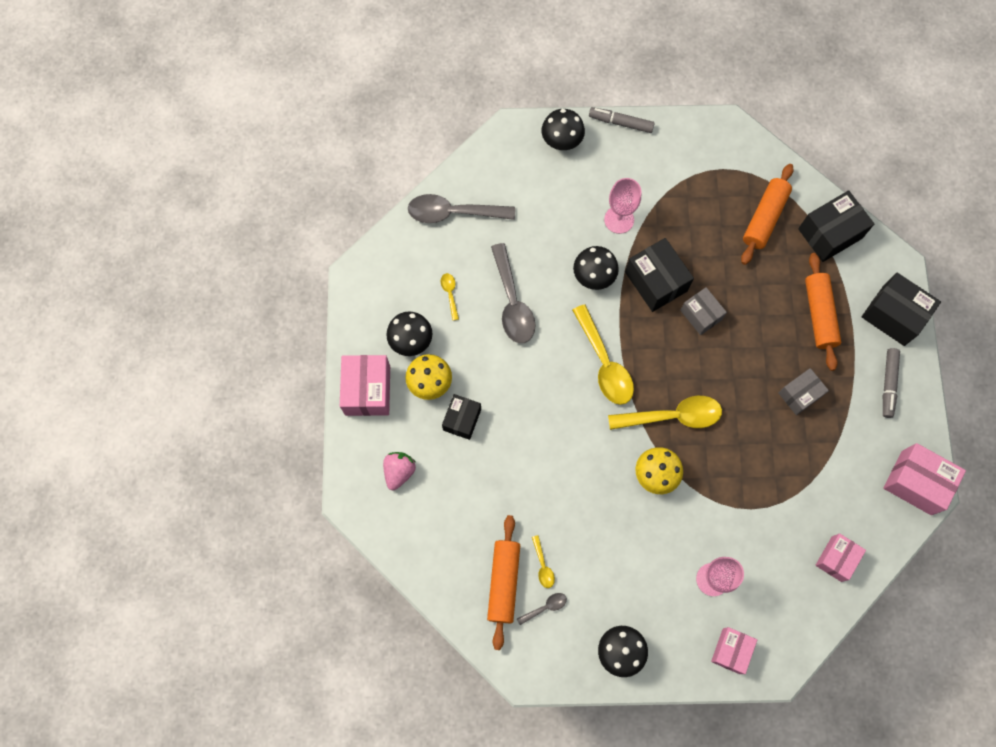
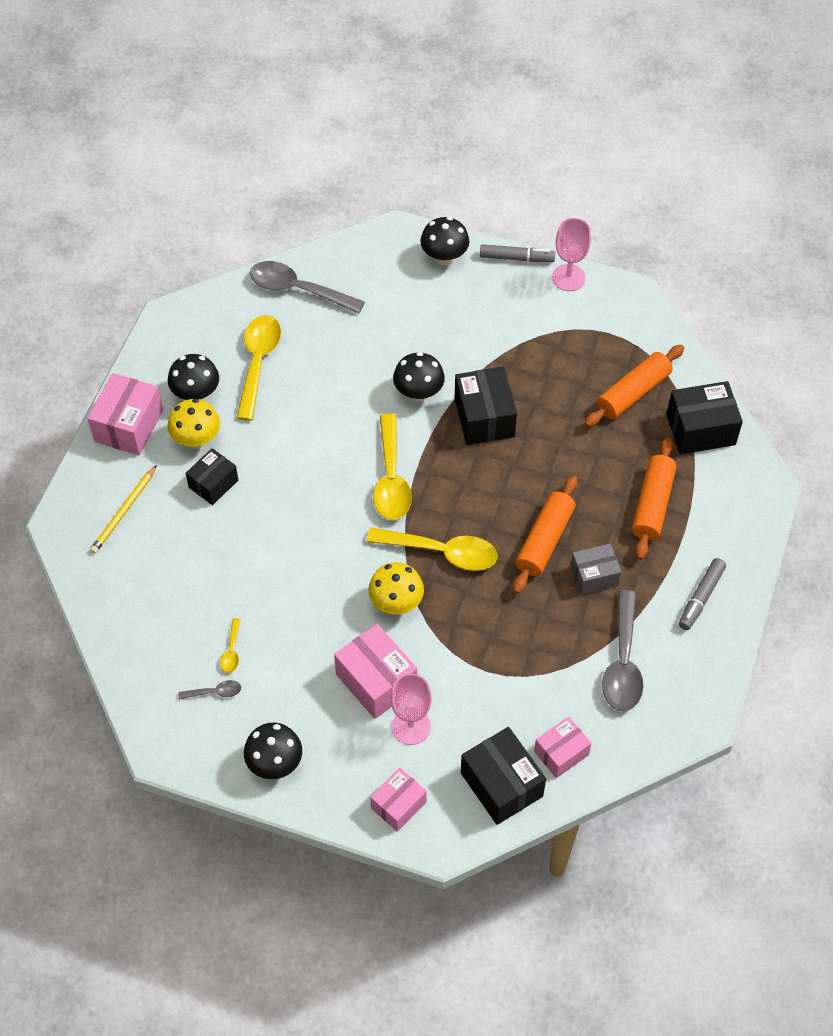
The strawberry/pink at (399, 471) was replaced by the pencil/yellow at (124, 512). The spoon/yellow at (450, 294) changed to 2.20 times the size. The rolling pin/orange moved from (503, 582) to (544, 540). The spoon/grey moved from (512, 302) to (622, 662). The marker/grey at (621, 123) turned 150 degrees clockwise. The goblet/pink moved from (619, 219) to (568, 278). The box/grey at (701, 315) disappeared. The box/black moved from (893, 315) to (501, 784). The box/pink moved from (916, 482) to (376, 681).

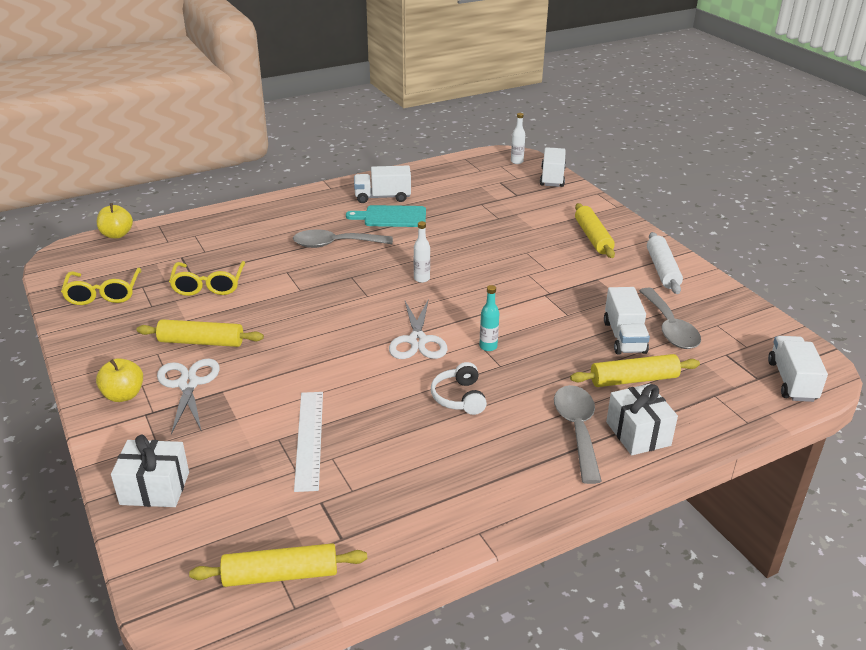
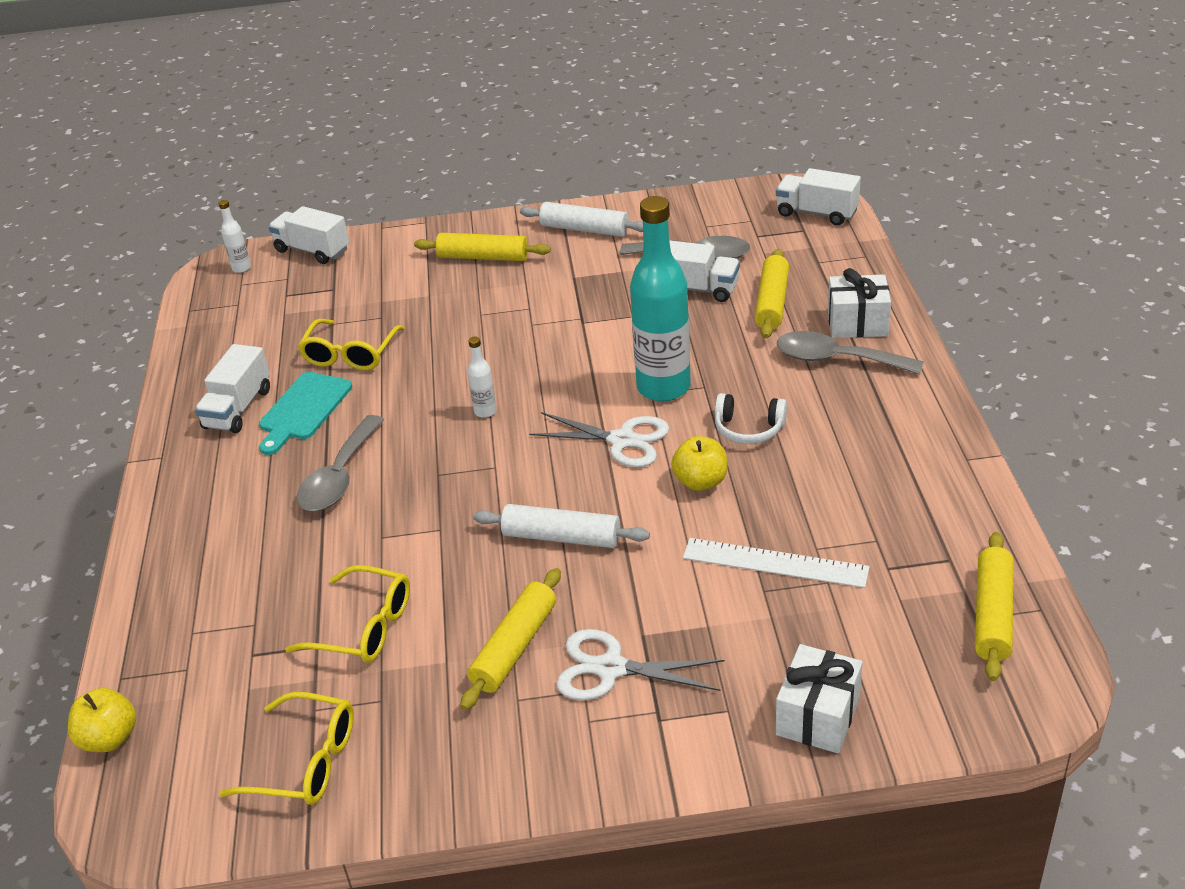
The apple/yellow moved from (123, 395) to (700, 481). The bottle/turquoise at (488, 346) changed to 2.39 times the size. The glasses/yellow at (350, 354) appeared. The rolling pin/white at (561, 537) appeared.

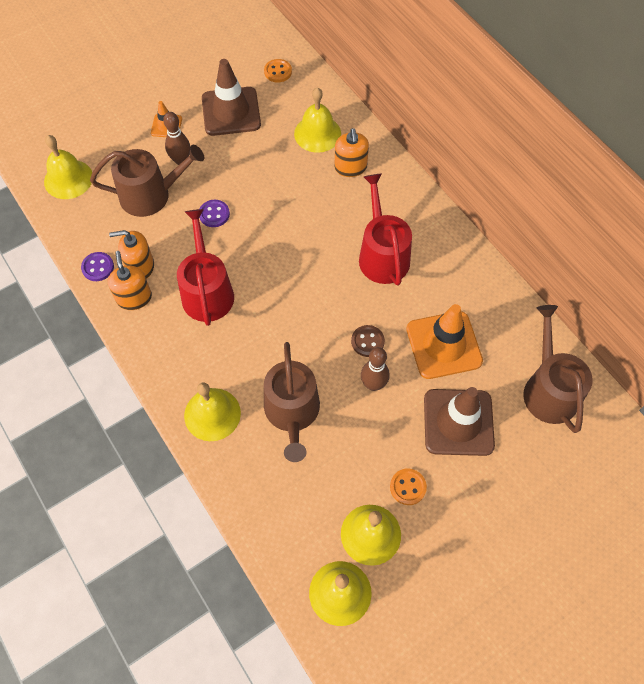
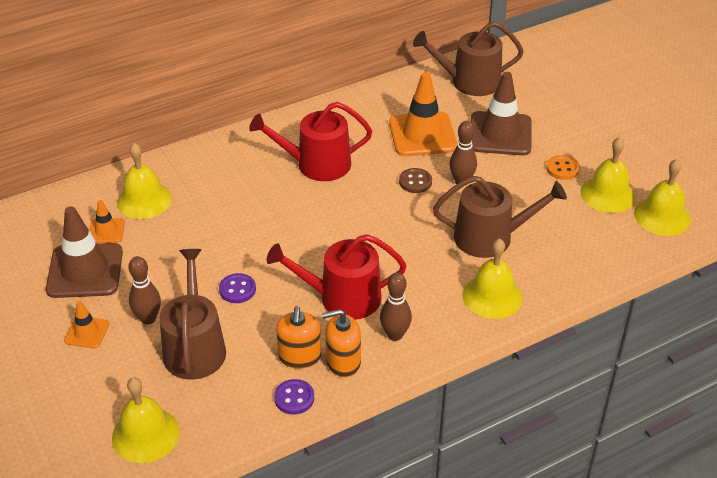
The button/orange at (278, 72) disappeared. The soap dispenser/orange at (350, 167) disappeared. The traffic cone/orange at (106, 231) appeared. The bowling pin/brown at (395, 335) appeared.

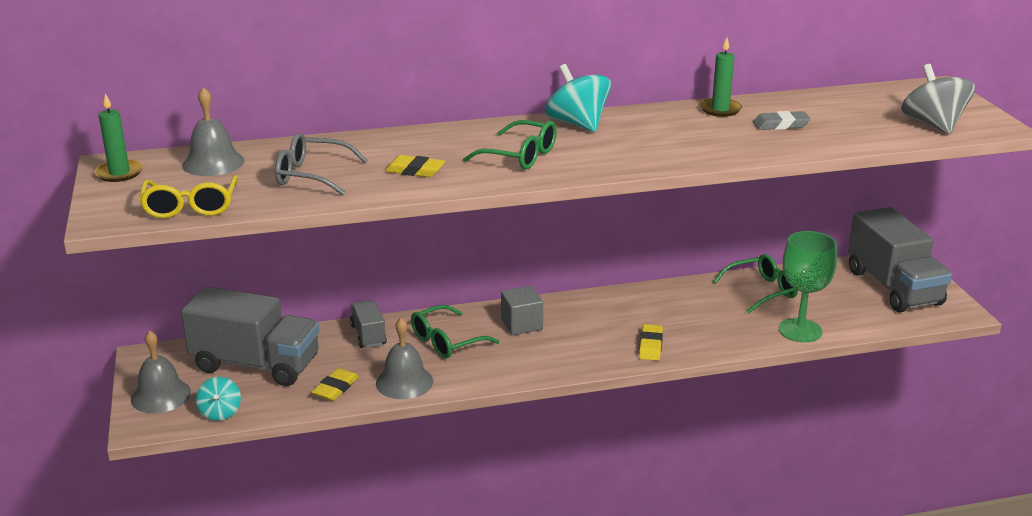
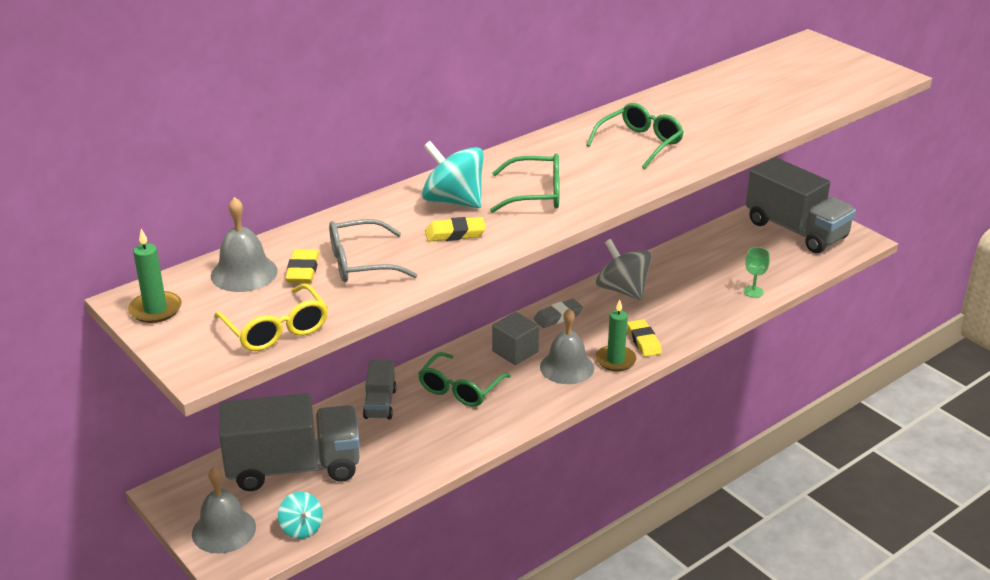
The eraser/yellow moved from (336, 388) to (303, 270). The truck/grey at (368, 335) turned 135 degrees counterclockwise. The bell/grey moved from (404, 382) to (567, 367). The spinning top/turquoise moved from (577, 124) to (453, 201). The candle/green moved from (720, 109) to (615, 360). The glasses/green moved from (762, 291) to (640, 143). The eraser/grey moved from (780, 125) to (558, 316). The goblet/green at (800, 330) changed to 0.49 times the size. The spinning top/grey moved from (933, 125) to (622, 290).

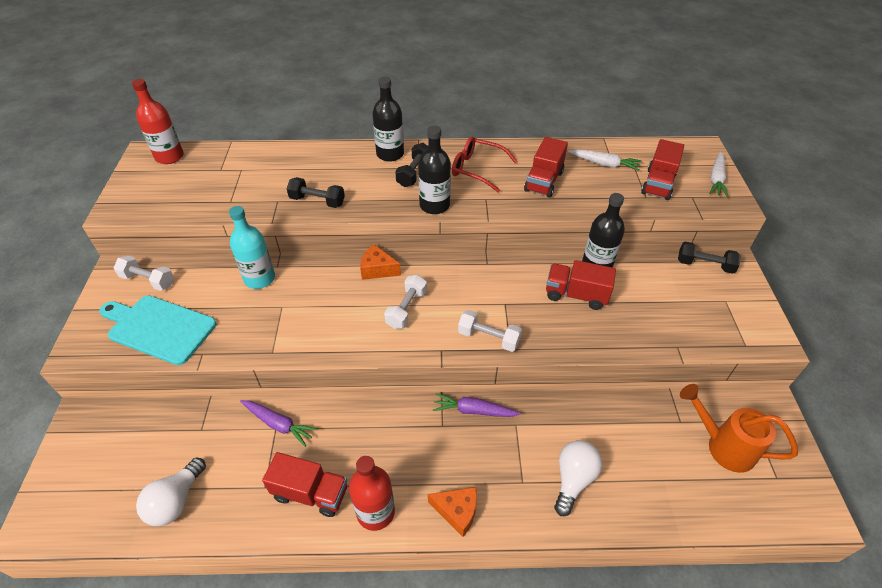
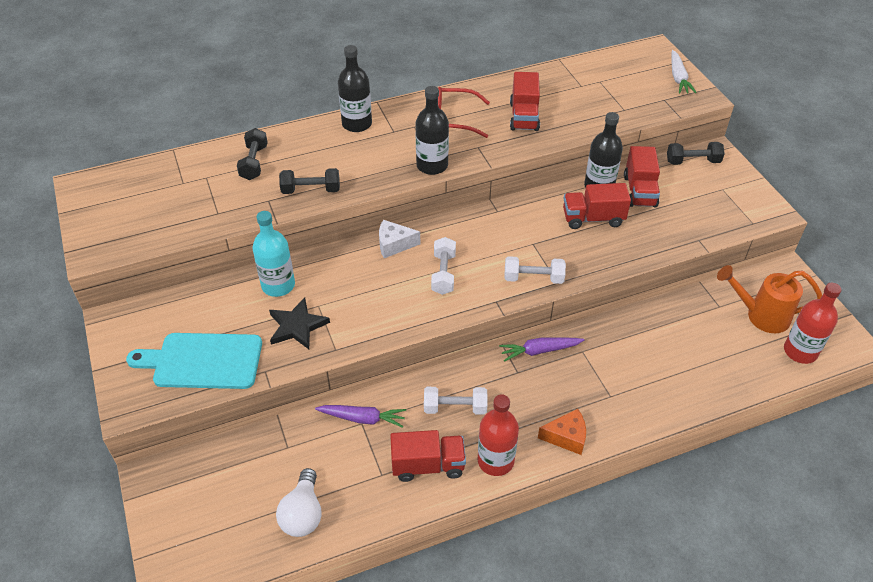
The dumbbell/white moved from (148, 280) to (455, 408). The bottle/red moved from (169, 157) to (800, 351). The cheese/orange at (377, 269) became the cheese/white at (394, 244). The dumbbell/black moved from (414, 173) to (254, 163). The light bulb/white at (573, 479) disappeared. The carrot/white at (604, 164) disappeared. The truck/red moved from (658, 184) to (640, 191). The star/black at (297, 326) appeared.

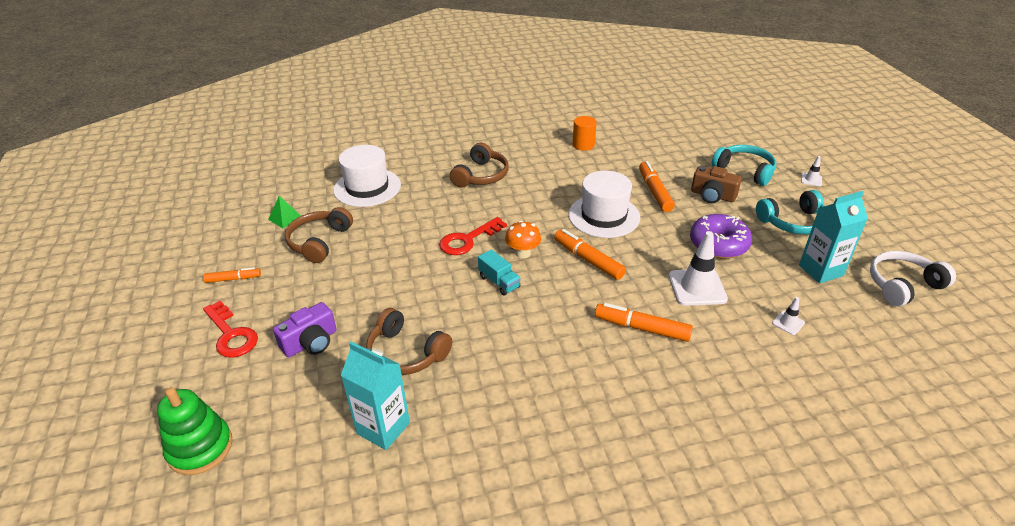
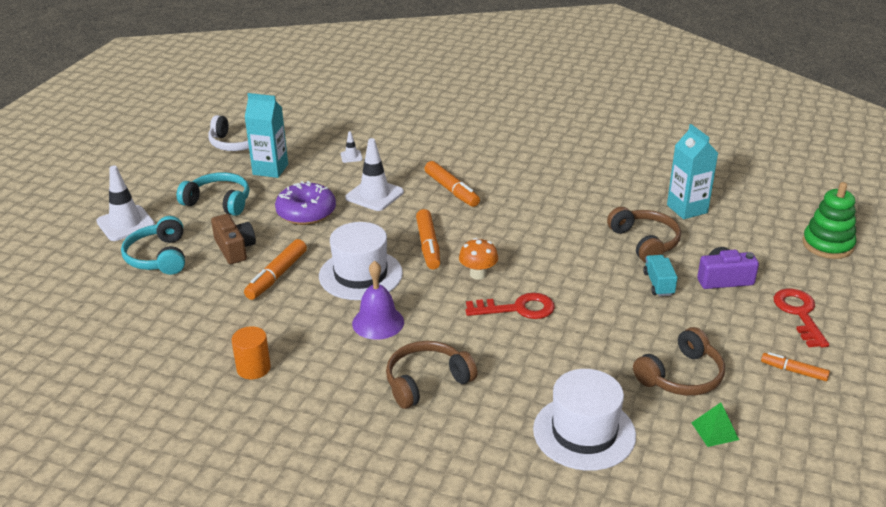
The truck/turquoise moved from (499, 282) to (658, 284). The traffic cone/white at (811, 179) changed to 2.10 times the size. The bell/purple at (378, 322) appeared.

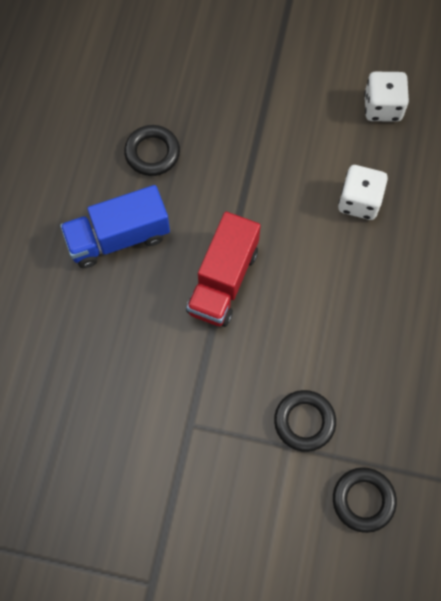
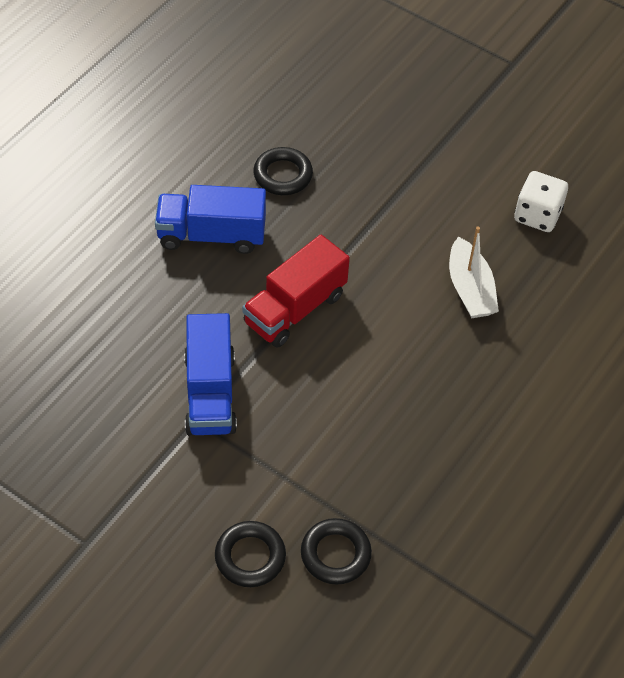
The ring/black moved from (304, 421) to (250, 557). The dice/white at (359, 201) was replaced by the boat/white at (470, 289). The truck/blue at (210, 393) appeared.

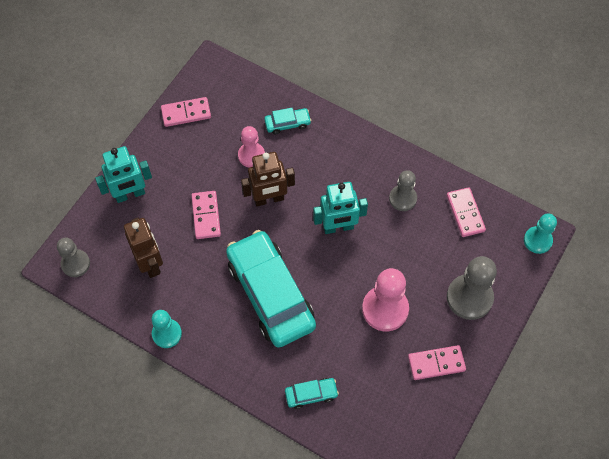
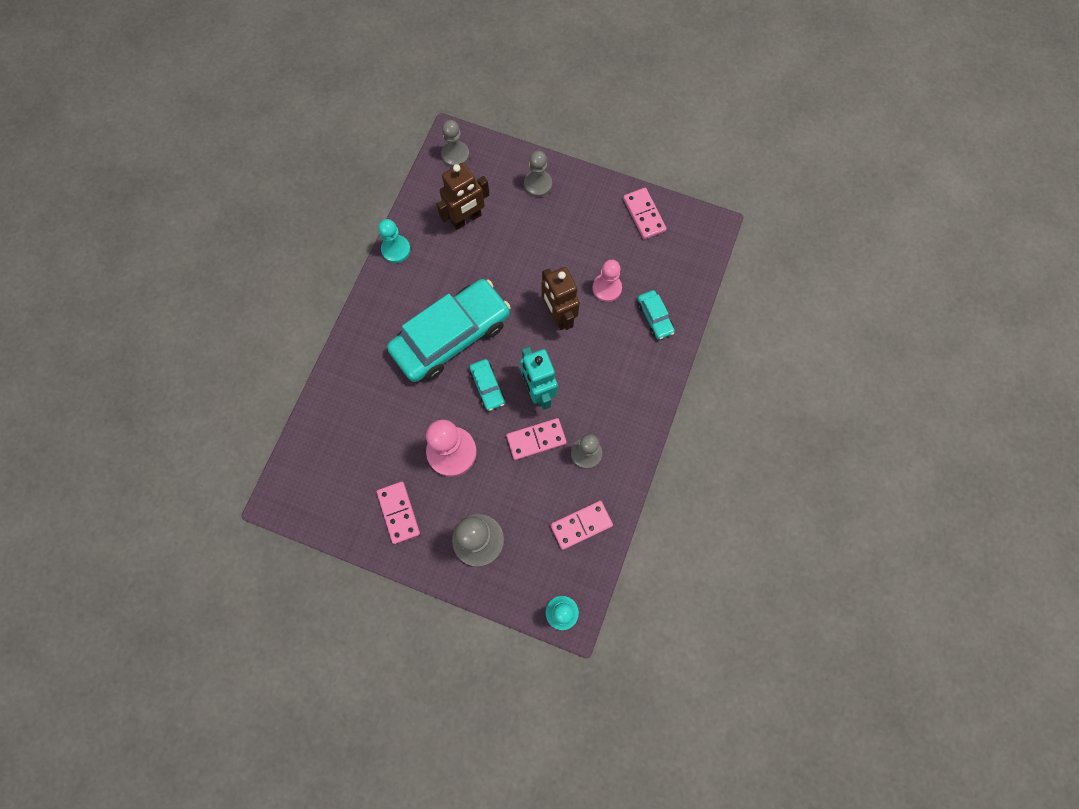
The robot/turquoise at (130, 194) was replaced by the pawn/grey at (538, 184). The domino/pink moved from (206, 216) to (536, 440). The car/turquoise moved from (311, 394) to (487, 387).

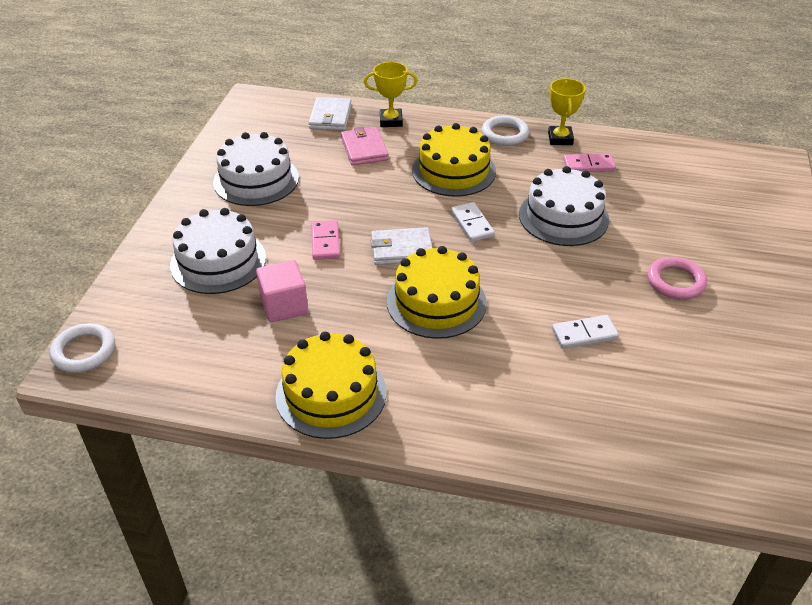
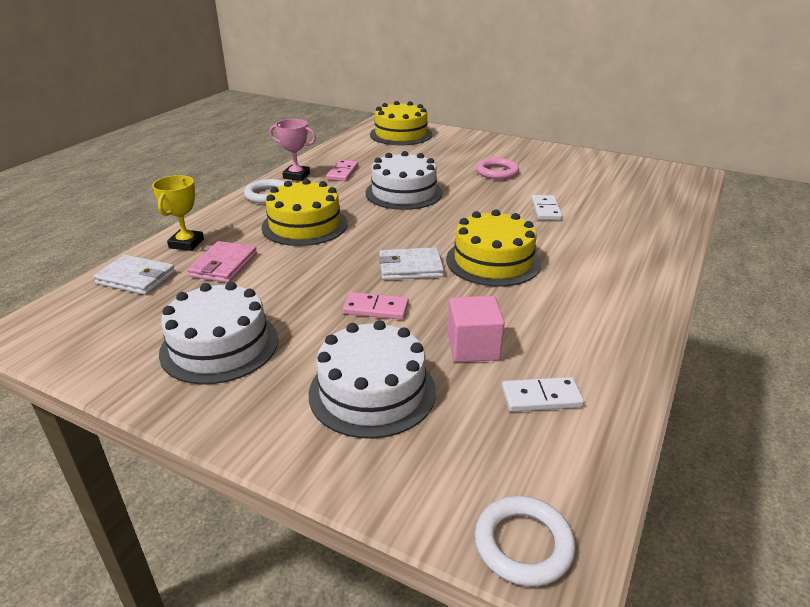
The cake/yellow moved from (331, 394) to (401, 134). The wallet/pink at (364, 149) turned 75 degrees counterclockwise. The wallet/white at (401, 249) turned 75 degrees clockwise. The domino/white moved from (472, 224) to (541, 397). The trophy/yellow at (560, 139) became the trophy/pink at (296, 176).

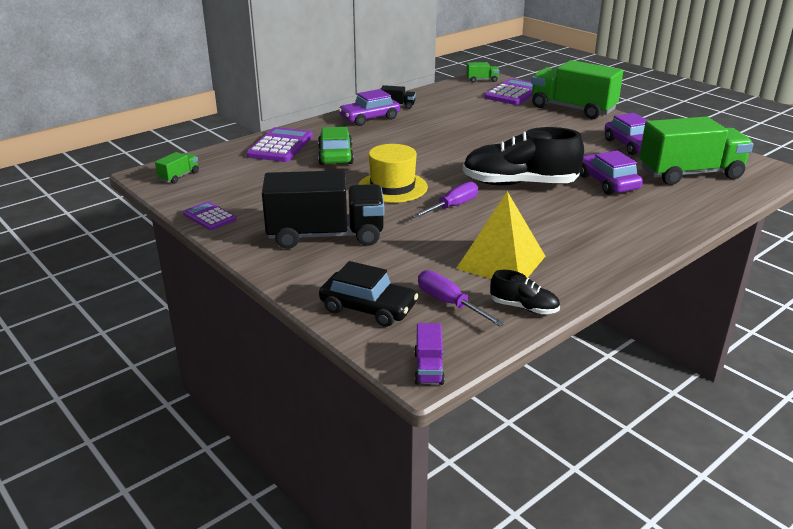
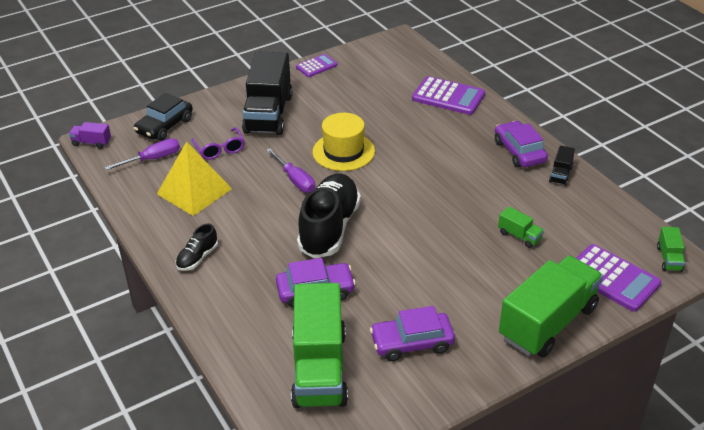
The truck/green moved from (179, 176) to (519, 236). The car/green at (335, 156) disappeared. The shoe/black moved from (524, 307) to (197, 258). The glasses/purple at (219, 149) appeared.

